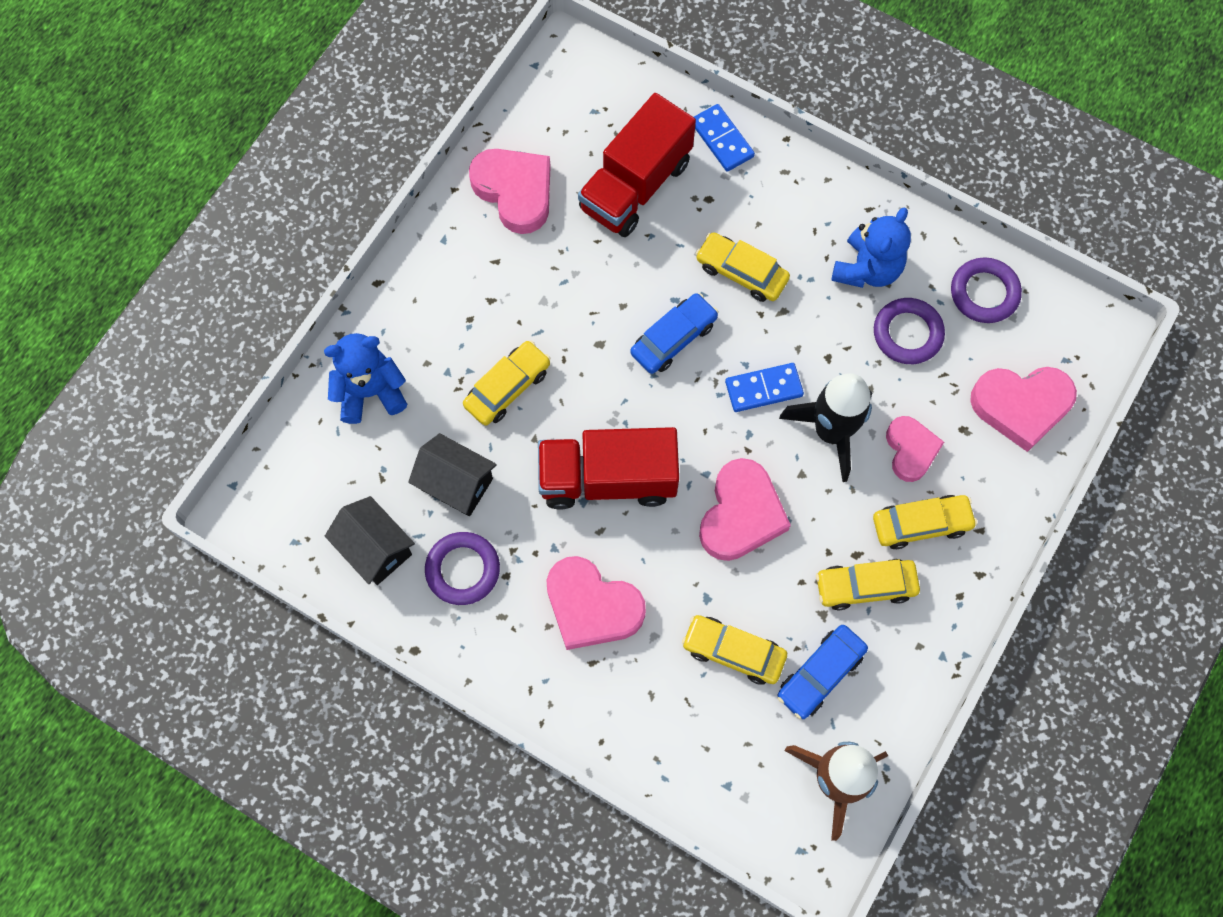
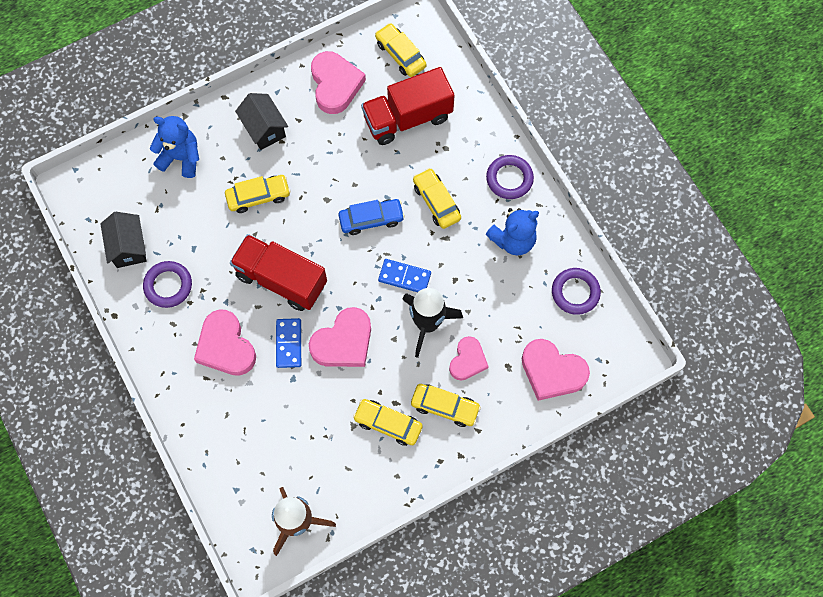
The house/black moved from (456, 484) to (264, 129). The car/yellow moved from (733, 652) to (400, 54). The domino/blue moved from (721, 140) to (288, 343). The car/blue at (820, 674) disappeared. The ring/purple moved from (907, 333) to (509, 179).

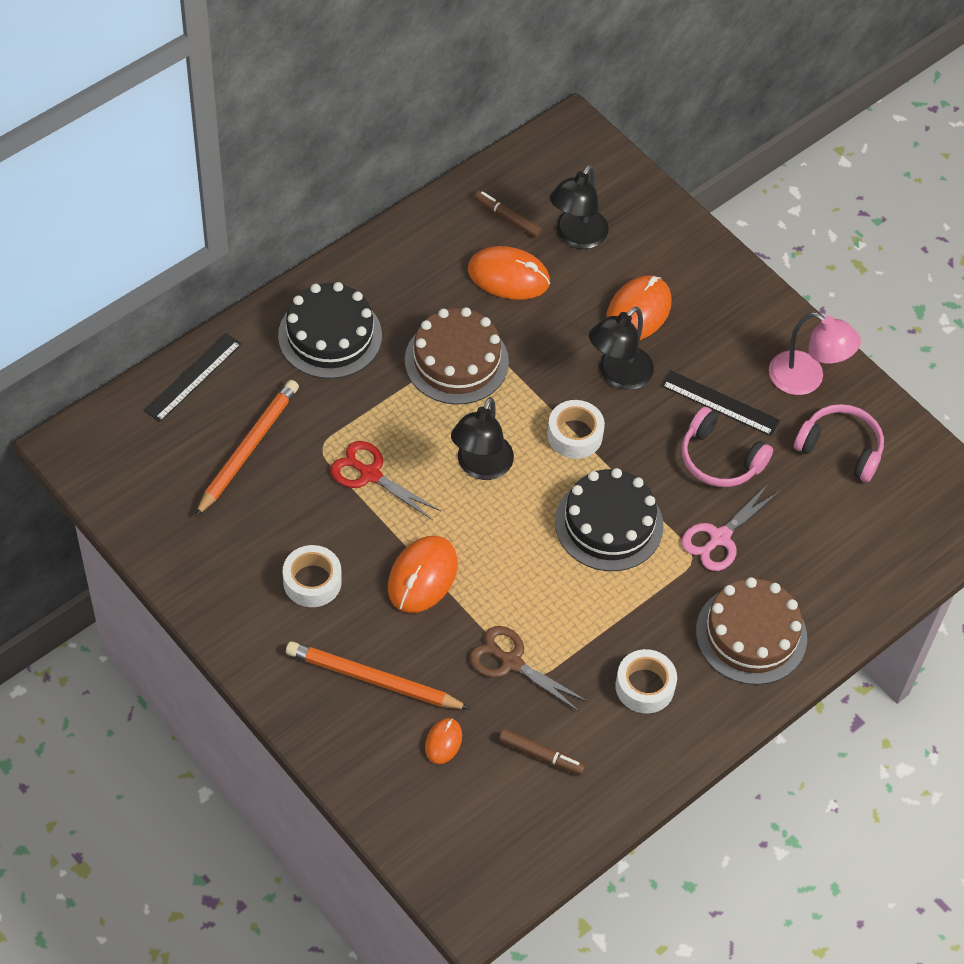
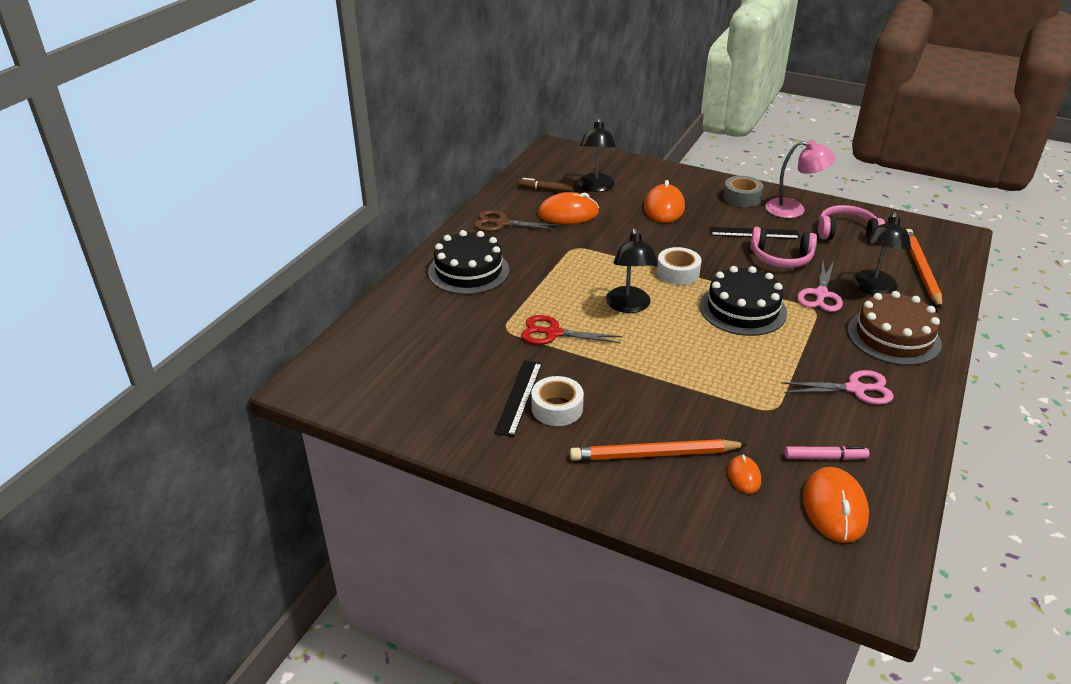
The ruler/black moved from (193, 377) to (519, 397). The pencil/orange moved from (248, 448) to (921, 270). The mouse/orange moved from (422, 576) to (834, 508). The cake/brown at (456, 361) disappeared. The scissors/brown moved from (511, 662) to (501, 223). The marker/brown at (541, 755) became the marker/pink at (825, 458). The lamp/black moved from (618, 375) to (874, 289). The tape/white at (644, 686) was replaced by the scissors/pink at (855, 389). The tape/grey at (742, 197) appeared.

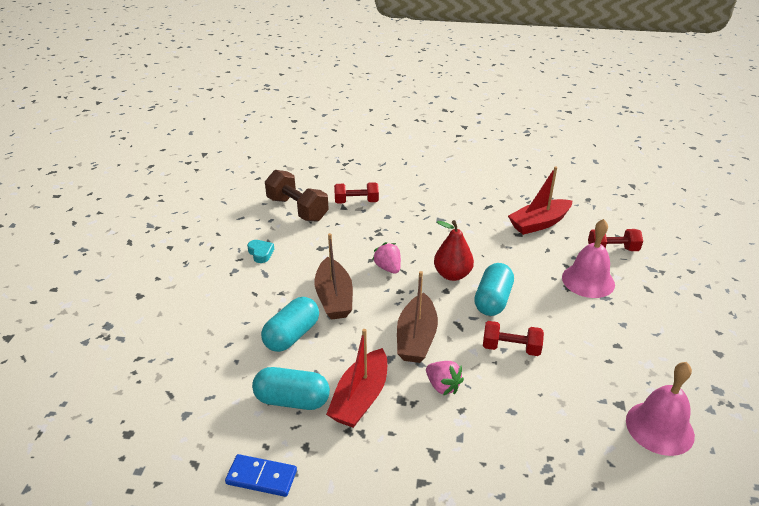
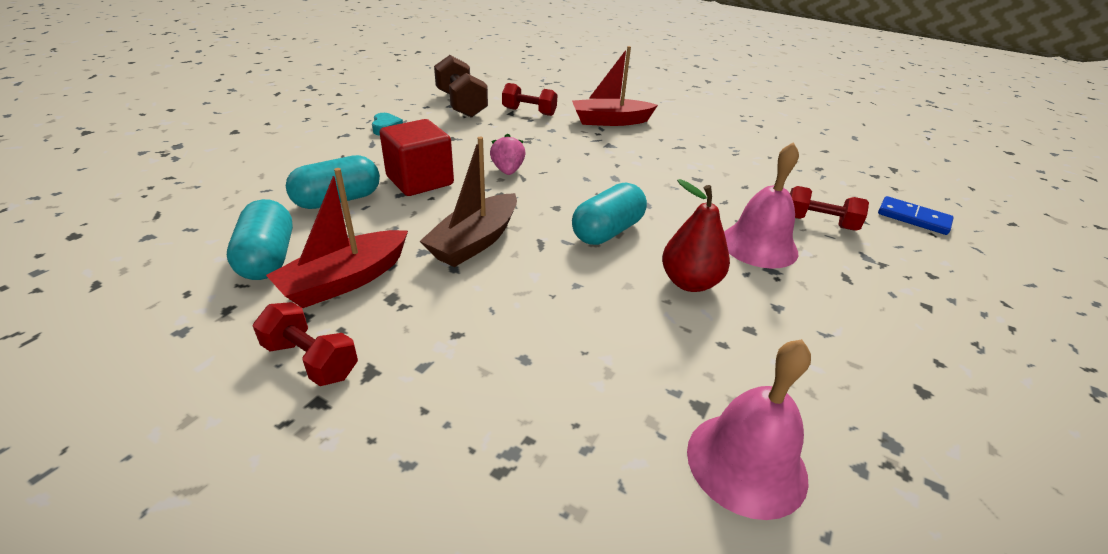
The domino/blue moved from (261, 477) to (913, 218). The capsule/turquoise at (292, 400) turned 45 degrees clockwise. The boat/brown at (334, 298) was replaced by the cube/red at (420, 181). The strawberry/pink at (442, 386) disappeared. The pear/red moved from (452, 275) to (689, 282). The dumbbell/red moved from (511, 348) to (311, 360). The boat/red moved from (539, 223) to (610, 121).

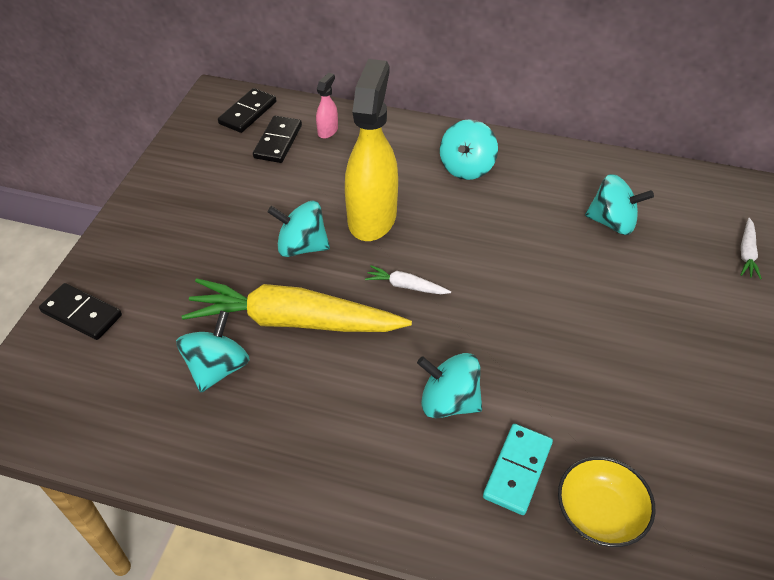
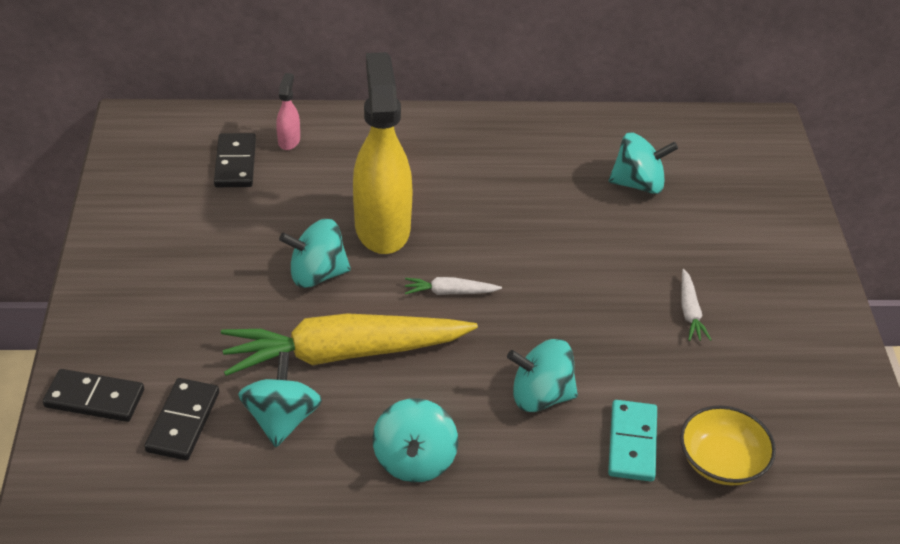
The domino/black moved from (248, 113) to (183, 422). The spinning top/turquoise moved from (466, 167) to (414, 460). The carrot/white moved from (746, 253) to (690, 312).

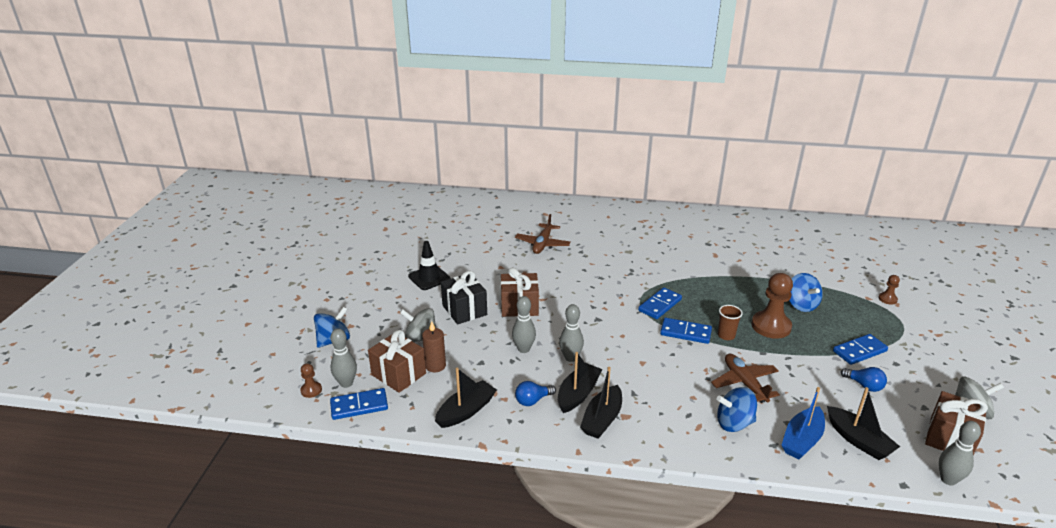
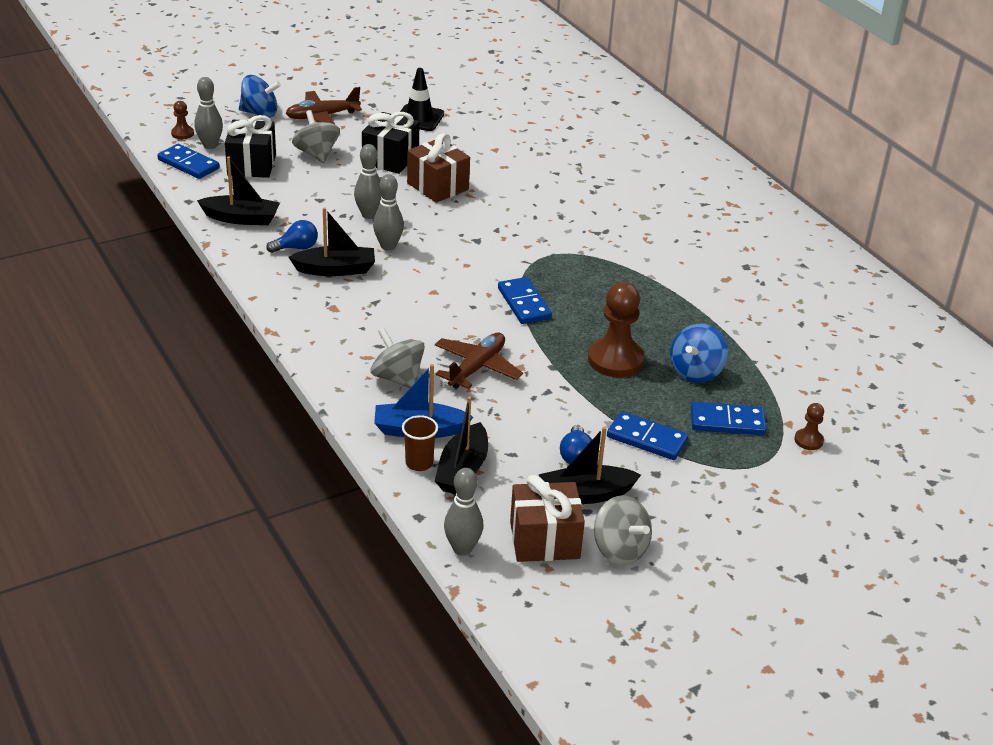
The gift/brown at (398, 374) became the gift/black at (251, 165). The candle/brown at (435, 366) disappeared. The plane/brown moved from (542, 244) to (322, 116). The light bulb/blue at (533, 400) turned 135 degrees clockwise. The boat/black moved from (602, 419) to (585, 494). The domino/blue moved from (659, 305) to (727, 422). The spinning top/blue at (734, 423) became the spinning top/grey at (397, 378). The cup/brown moved from (726, 335) to (419, 463).

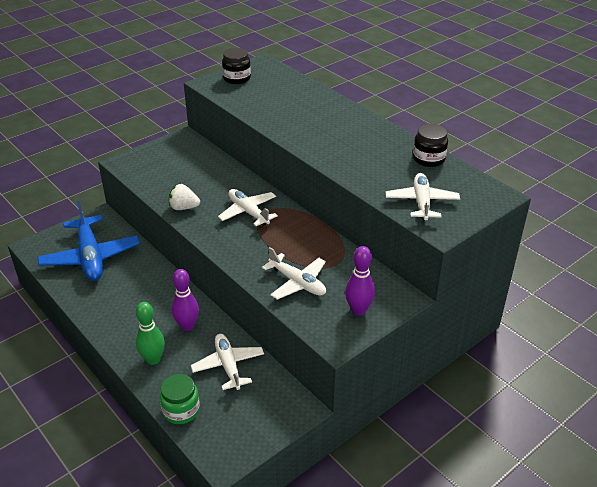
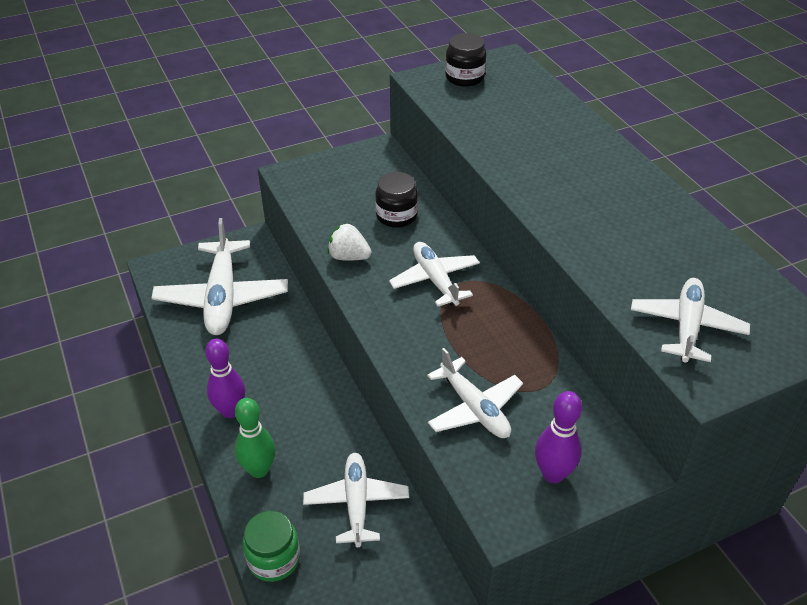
The plane/blue at (90, 257) became the plane/white at (222, 297). The bowling pin/purple moved from (187, 326) to (230, 411). The jar/black moved from (428, 159) to (396, 216).

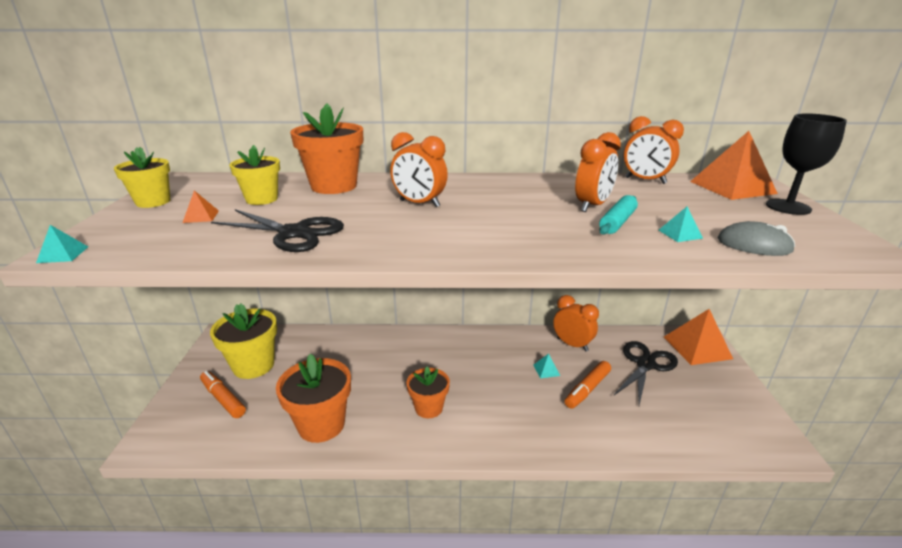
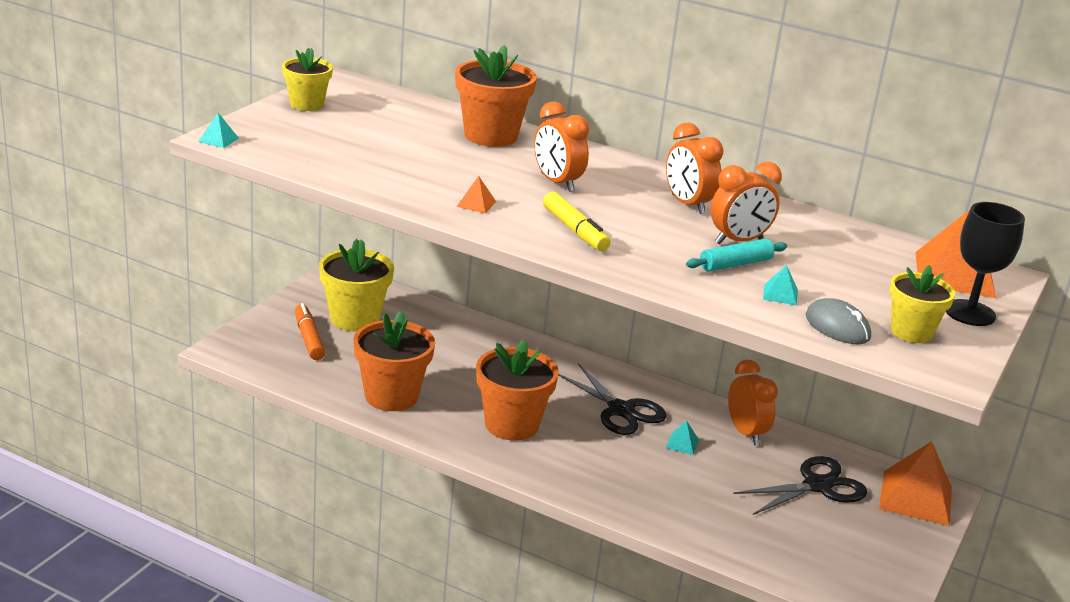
The pyramid/orange moved from (201, 216) to (476, 204). The scissors/black moved from (294, 233) to (620, 410). The flower pot/yellow moved from (262, 199) to (911, 332). The flower pot/orange at (428, 408) changed to 1.58 times the size. The marker/orange at (587, 389) disappeared. The clock/orange moved from (645, 180) to (687, 205). The marker/yellow at (575, 230) appeared.

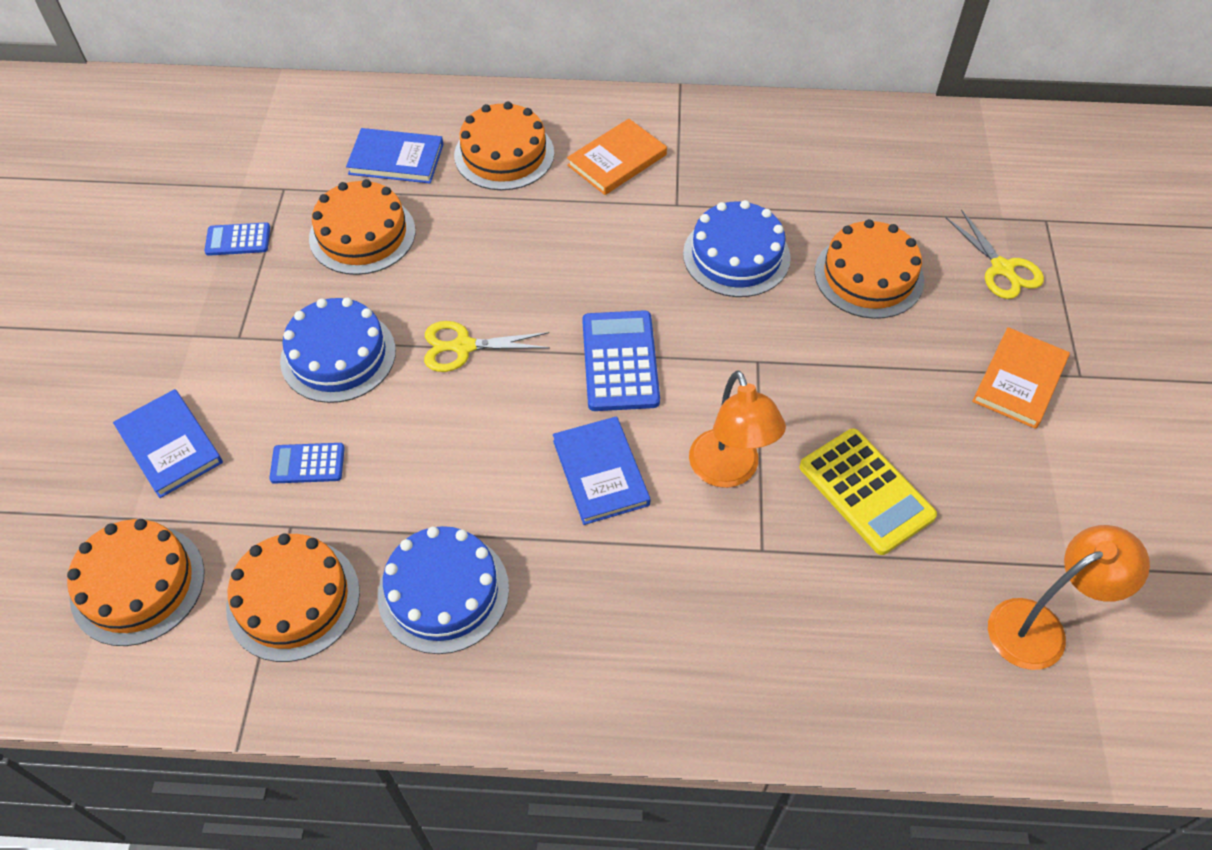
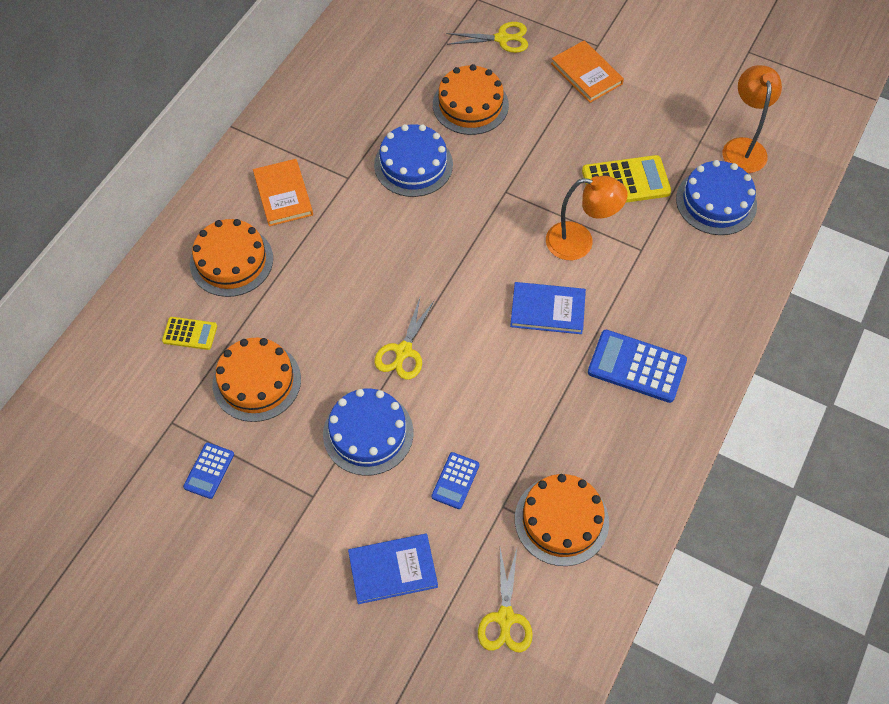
The cake/orange at (138, 584) was replaced by the scissors/yellow at (505, 618). The book/blue at (396, 159) was replaced by the calculator/yellow at (190, 333). The cake/blue moved from (443, 592) to (716, 202). The calculator/blue moved from (620, 361) to (636, 367).

